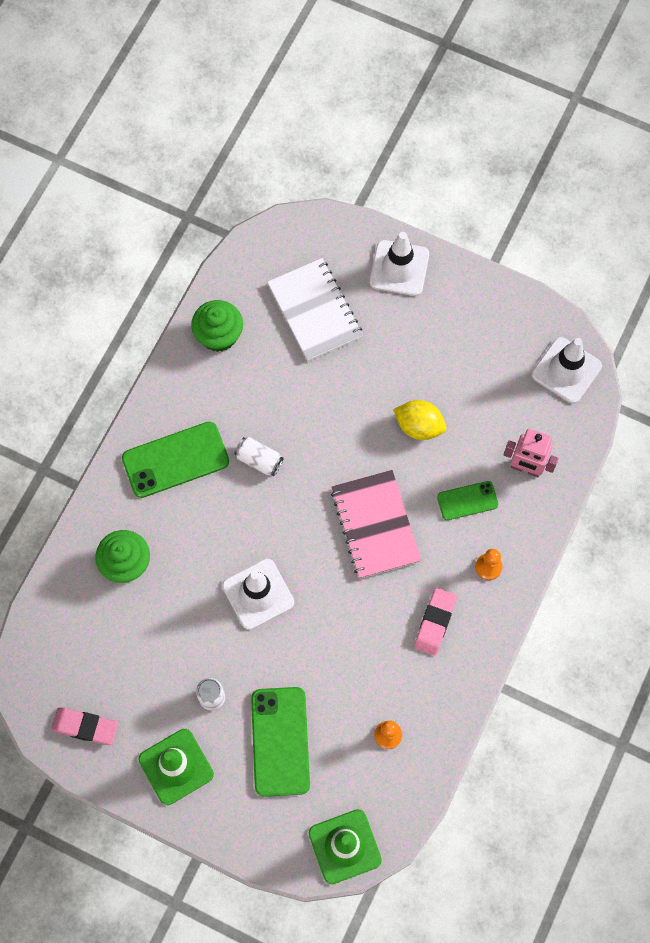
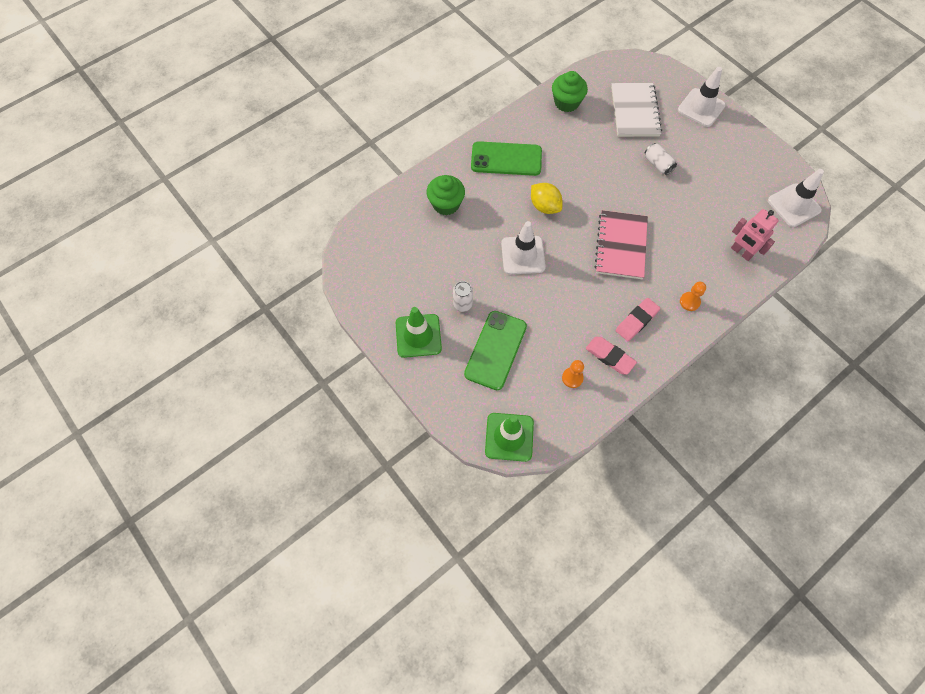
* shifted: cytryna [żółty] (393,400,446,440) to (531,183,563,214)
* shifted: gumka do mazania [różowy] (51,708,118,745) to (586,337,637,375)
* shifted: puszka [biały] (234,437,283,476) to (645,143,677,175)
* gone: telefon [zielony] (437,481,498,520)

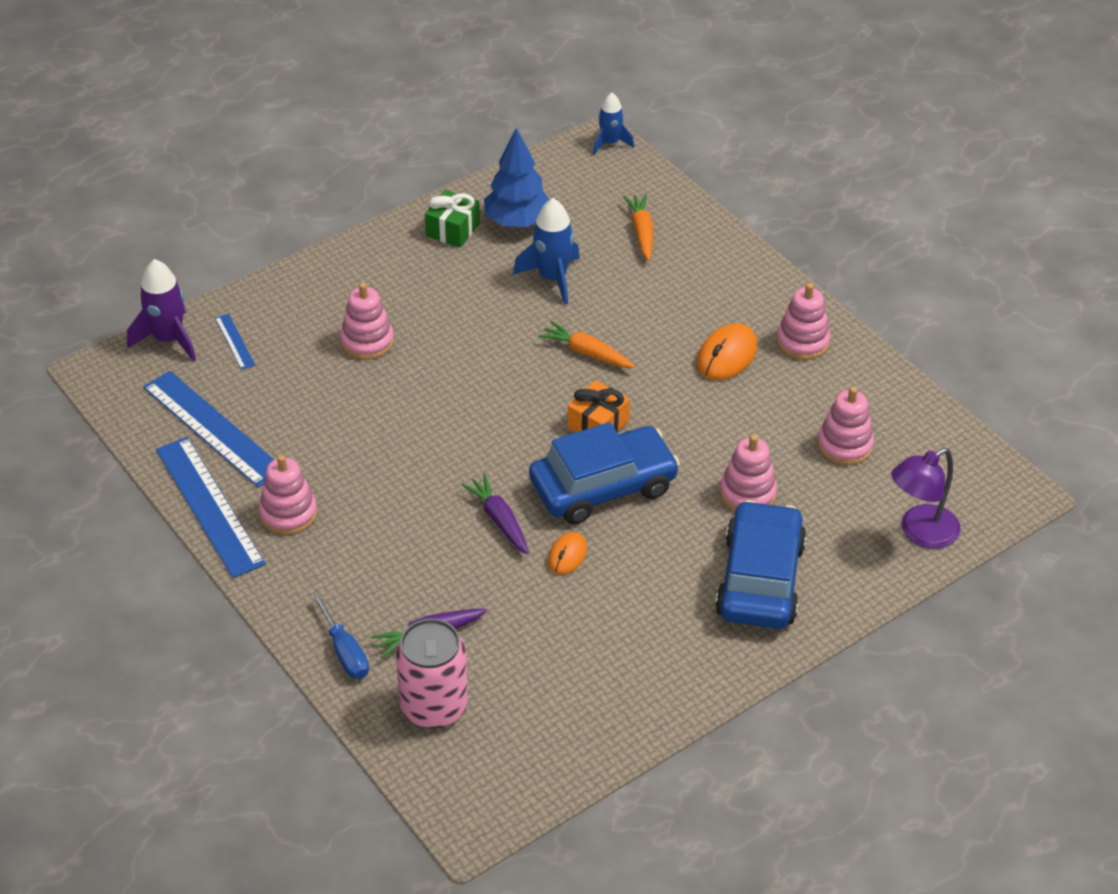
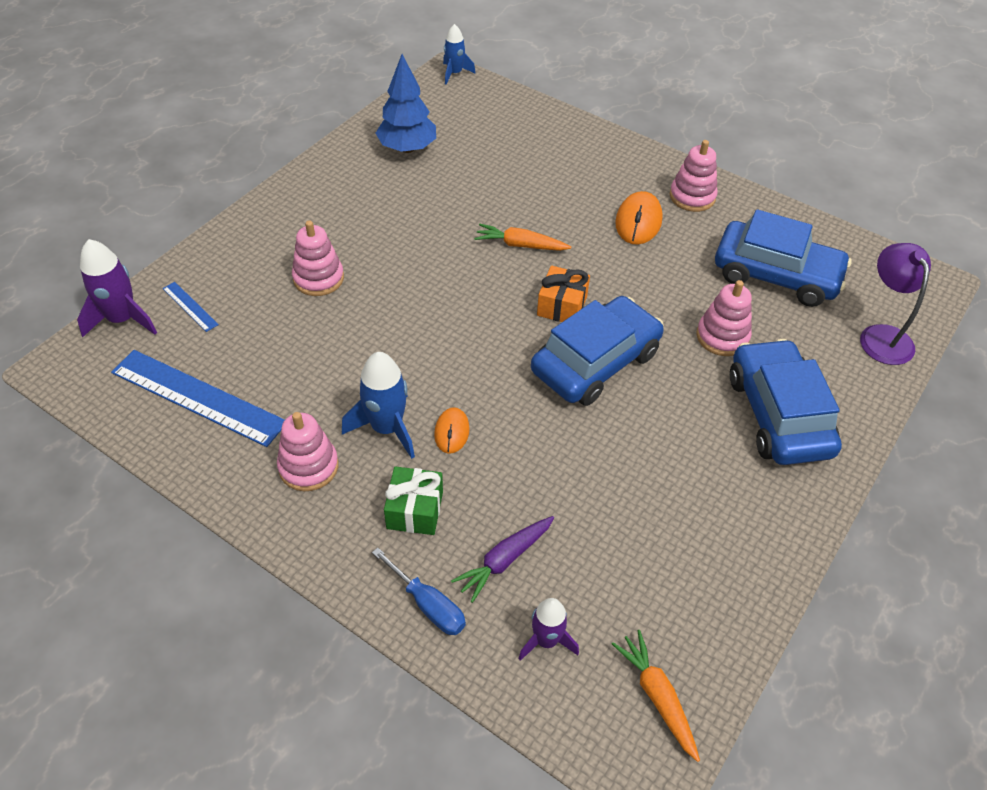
* shifted: rakieta [niebieski] (513,198,580,305) to (342,352,415,459)
* shifted: prezent [zielony] (425,190,480,248) to (384,466,443,535)
* shifted: myszka [pomarańczowy] (548,532,587,575) to (434,407,470,454)
* swapped: puszka [różowy] (395,619,468,729) to rakieta [fioletowy] (518,598,579,661)
* shifted: marchewka [pomarańczowy] (623,194,653,261) to (612,630,700,762)
* swapped: zabawka nakładanka [różowy] (817,387,874,465) to samochód [niebieski] (715,209,852,307)
* rotated: lampka [fioletowy] (891,448,961,549) = (860,243,931,365) 135 degrees clockwise
* gone: linijka [niebieski] (156,437,266,578)
* gone: marchewka [fioletowy] (461,474,529,554)

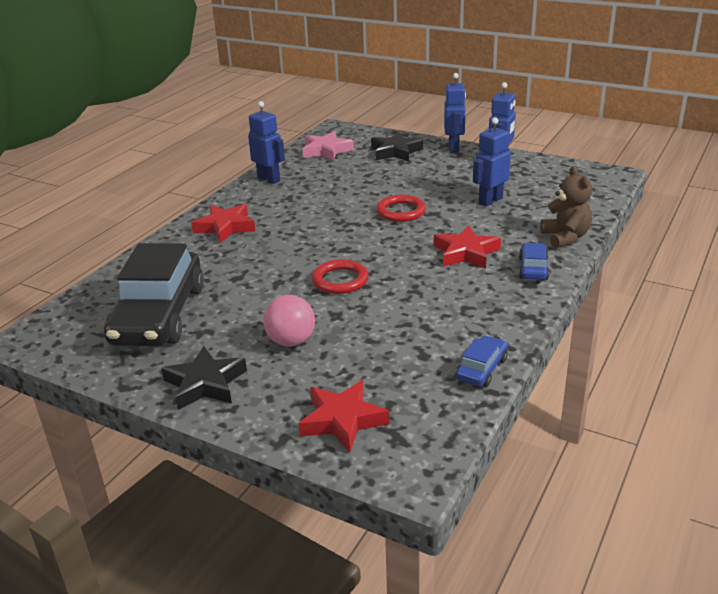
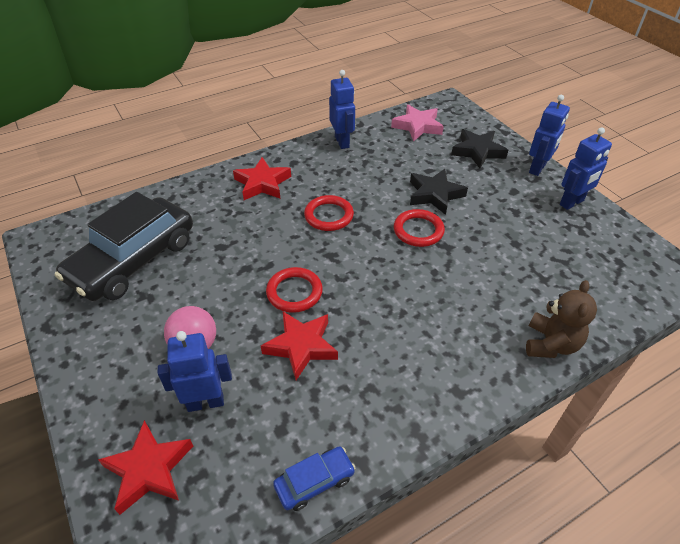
* shifted: robot [niebieski] (473,117,511,207) to (158,331,232,412)
* shifted: gwiazda [czerwony] (434,225,501,269) to (261,311,338,380)
* new: pierścień [czerwony] (304,195,354,231)
* shifted: gwiazda [czarny] (161,346,247,410) to (410,169,468,215)
* gone: samochód [niebieski] (519,243,549,280)

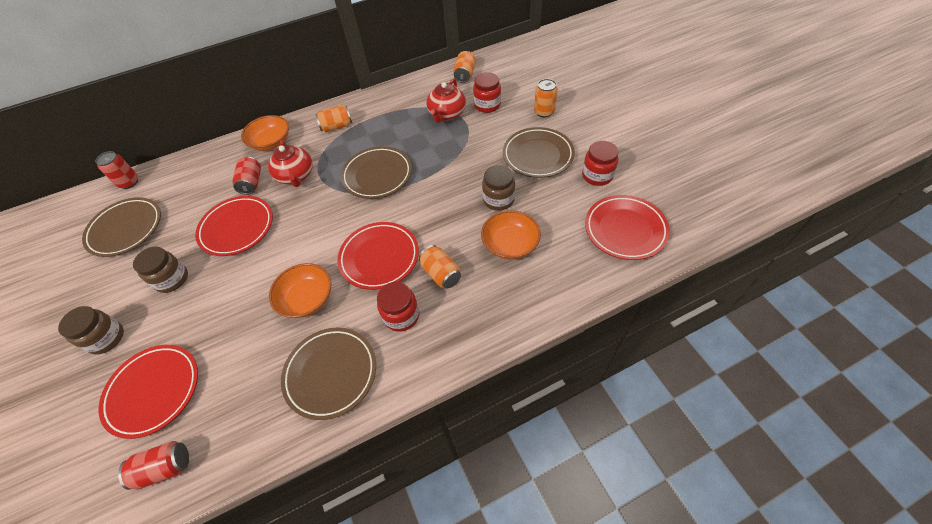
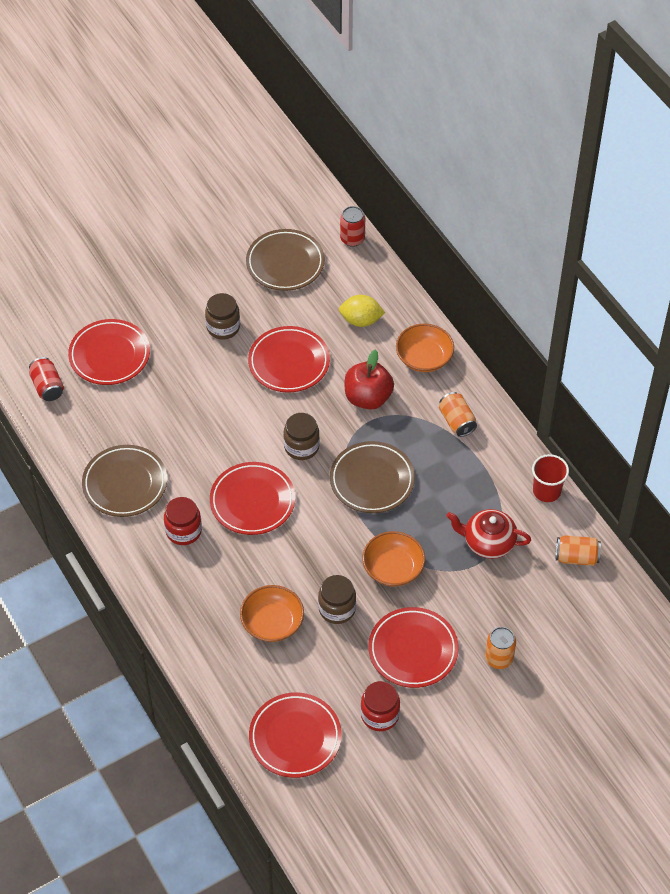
* shifted: słoik [brązowy] (58,306,124,355) to (283,413,320,460)
* new: cytryna [żółty] (339,295,385,327)
* swapped: imbryk [czerwony] (268,140,313,187) to jabłko [czerwony] (344,349,394,410)
* shifted: miska [pomarańczowy] (269,263,331,318) to (362,531,425,587)
* repainted: talerz [brązowy] (503,127,575,178) to talerz [czerwony] (368,607,459,688)
* new: szklanka [czerwony] (532,454,569,502)
* gone: puszka [czerwony] (232,157,261,195)
* gone: puszka [pomarańczowy] (419,245,461,288)
* gone: słoik [czerwony] (473,72,501,113)

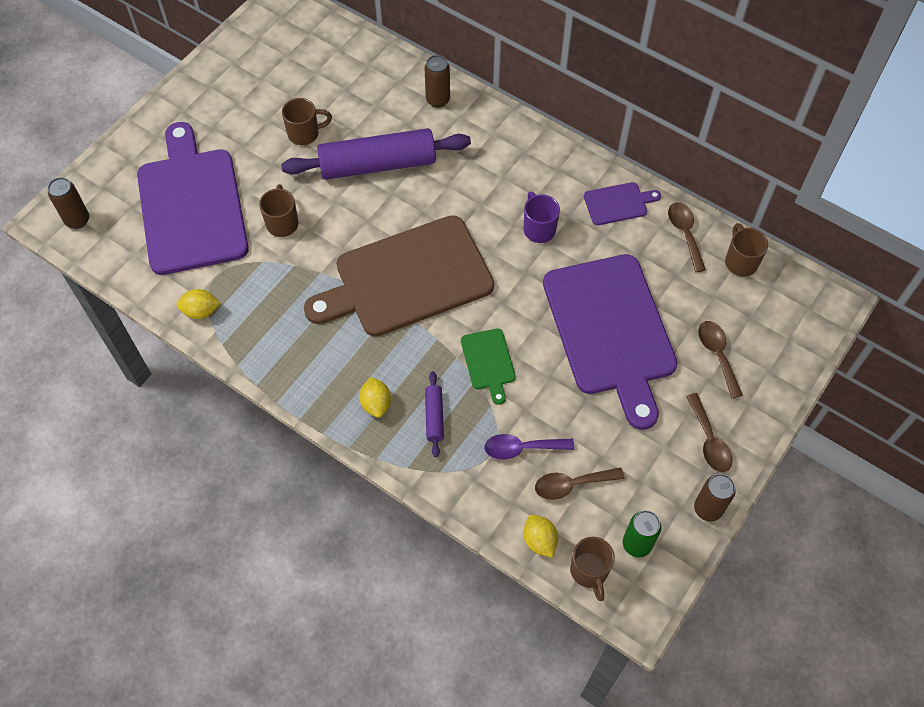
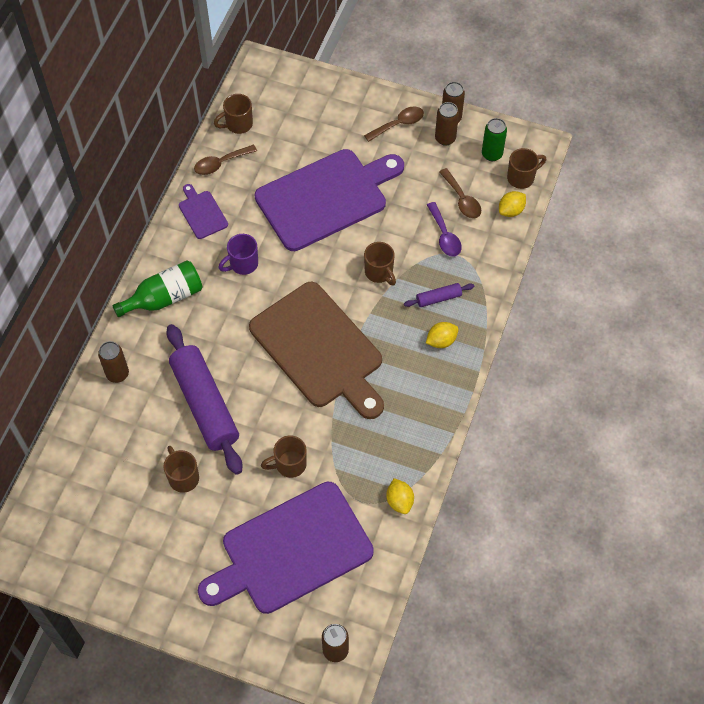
* new: butelka [zielony] (112,261,202,317)
* swapped: deska do krojenia [zielony] (461,328,516,405) to kubek [brązowy] (364,242,396,286)
* new: puszka [brązowy] (435,102,459,146)
* gone: łyżka [brązowy] (698,321,743,398)

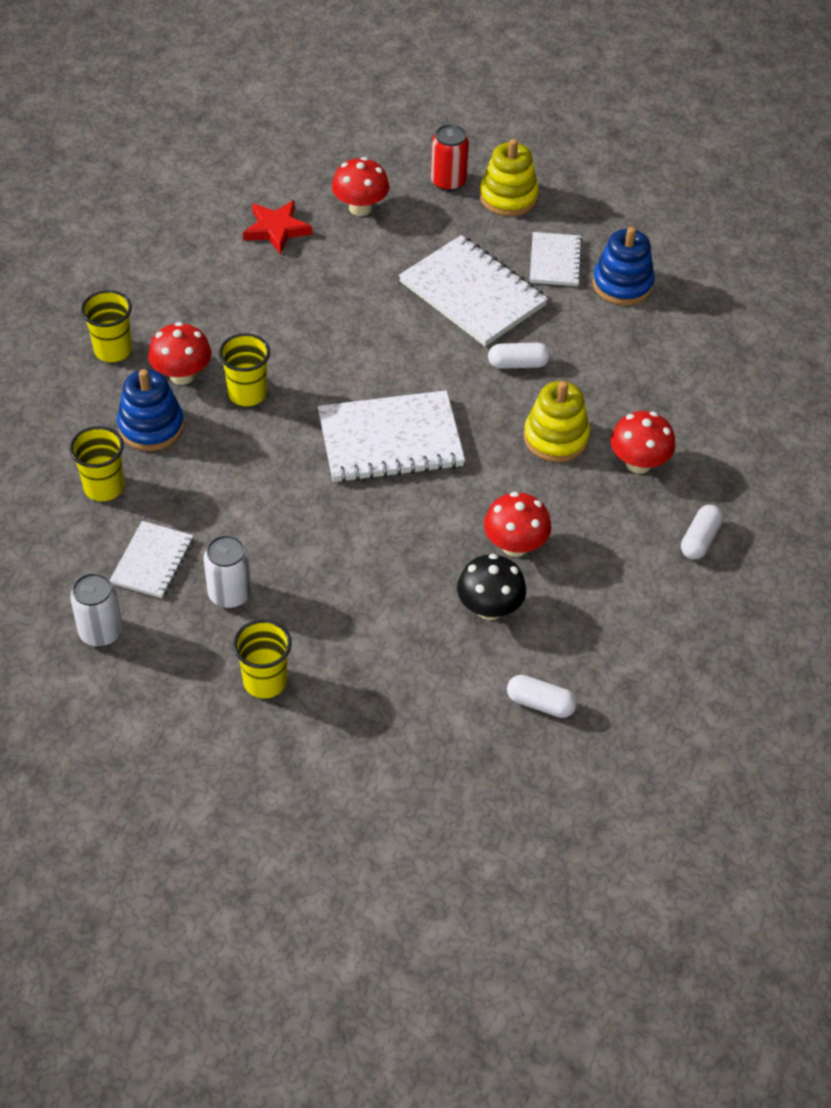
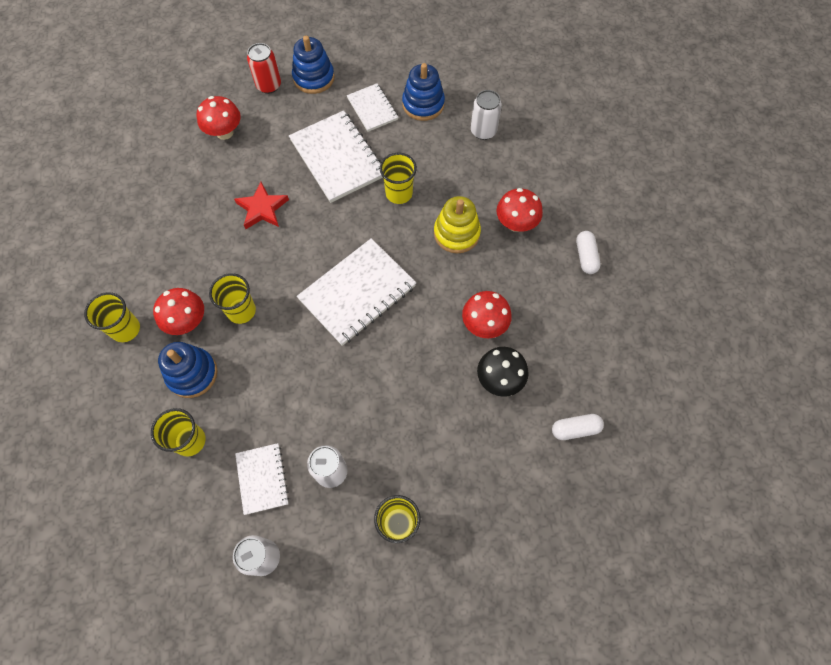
* shifted: gwiazda [czerwony] (243,200,313,255) to (234,182,289,229)
* rotated: zeszyt [biały] (399,235,548,346) = (289,110,383,203) 45 degrees clockwise
* repainted: zabawka nakładanka [żółty] (480,139,539,217) to zabawka nakładanka [niebieski] (292,36,335,94)
* swapped: kapsułka [biały] (488,343,550,369) to szklanka [żółty] (380,153,417,204)
* new: puszka [biały] (471,90,502,140)

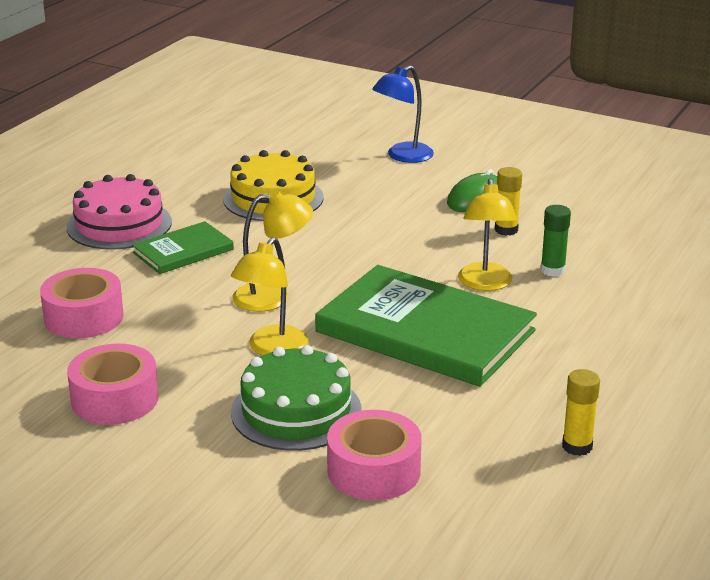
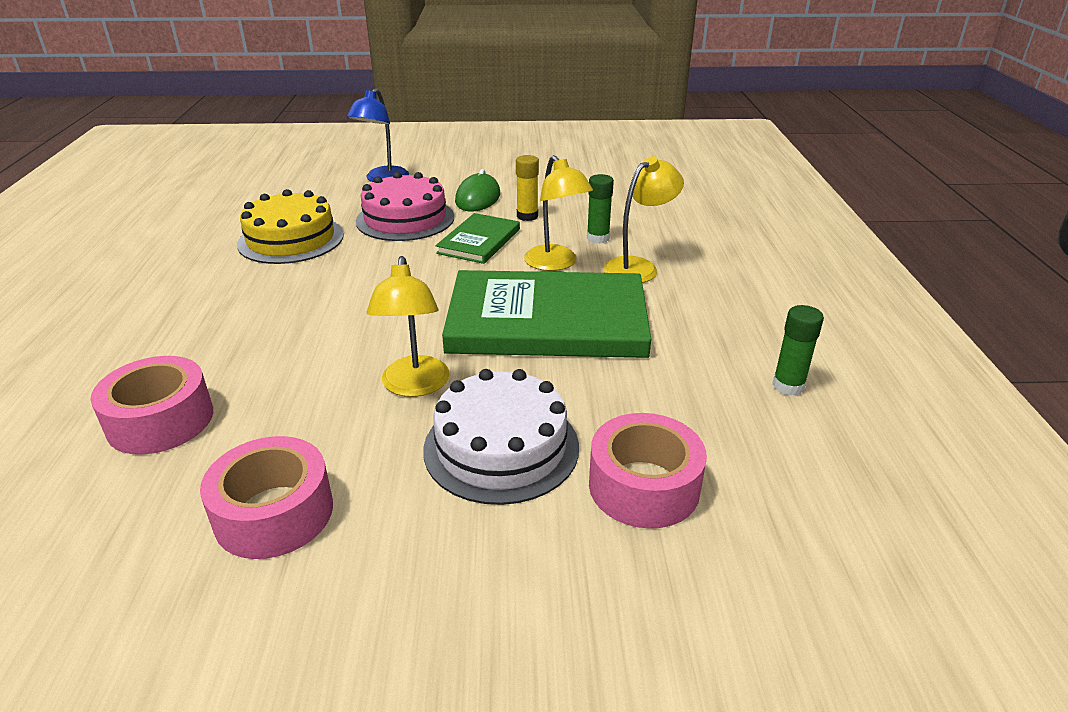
* shifted: tort [różowy] (67,174,172,250) to (356,172,454,241)
* repainted: tort [zielony] (231,345,362,451) to tort [biały] (423,369,579,505)
* shifted: książka [zielony] (132,221,234,274) to (436,213,520,264)
* shifted: lampka [żółty] (232,190,313,312) to (603,156,684,283)
* repainted: klej w sztyfcie [żółty] (562,369,600,456) to klej w sztyfcie [zielony] (772,305,824,396)

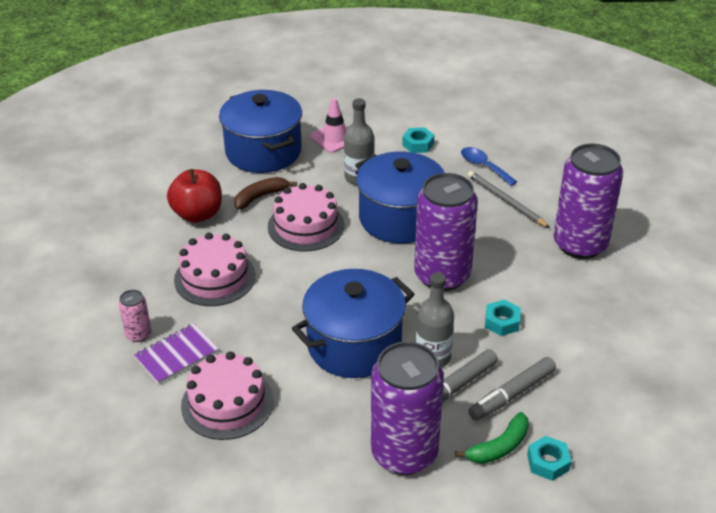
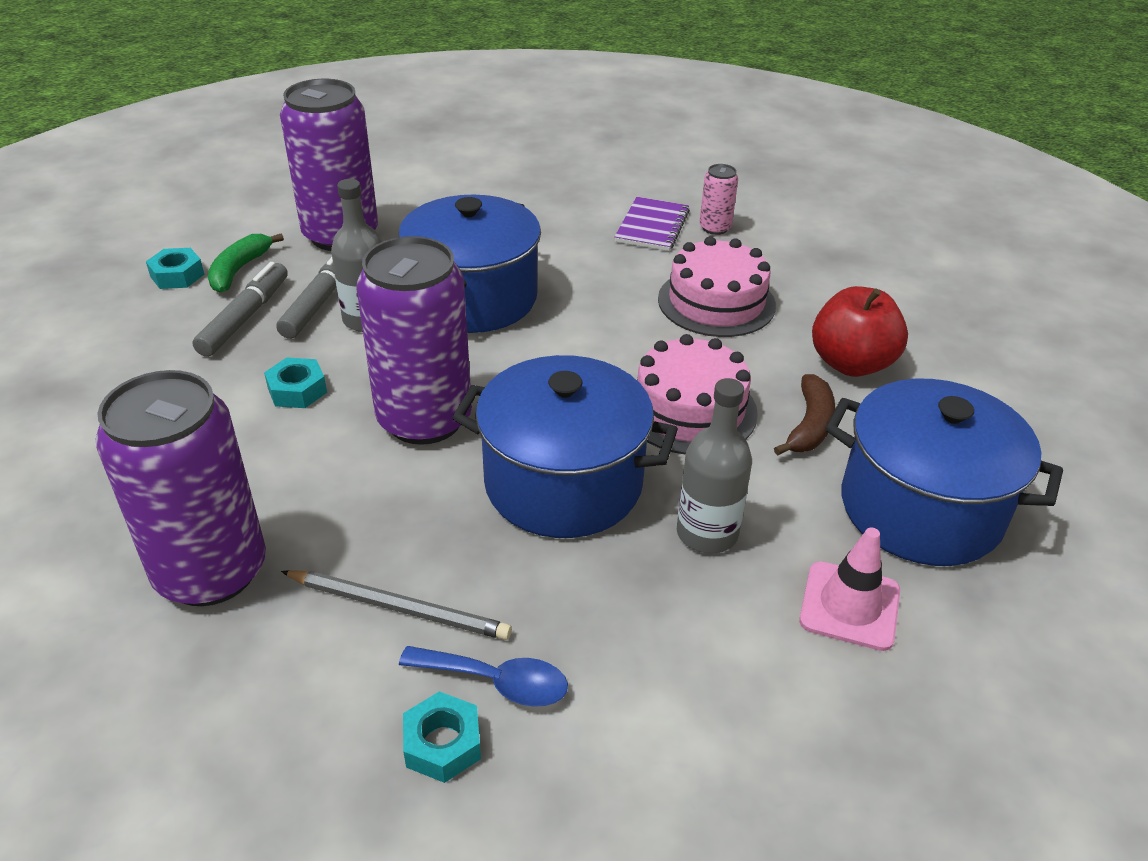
* shifted: nakrętka [turkusowy] (402,127,434,153) to (403,691,481,783)
* gone: tort [różowy] (181,351,274,440)

